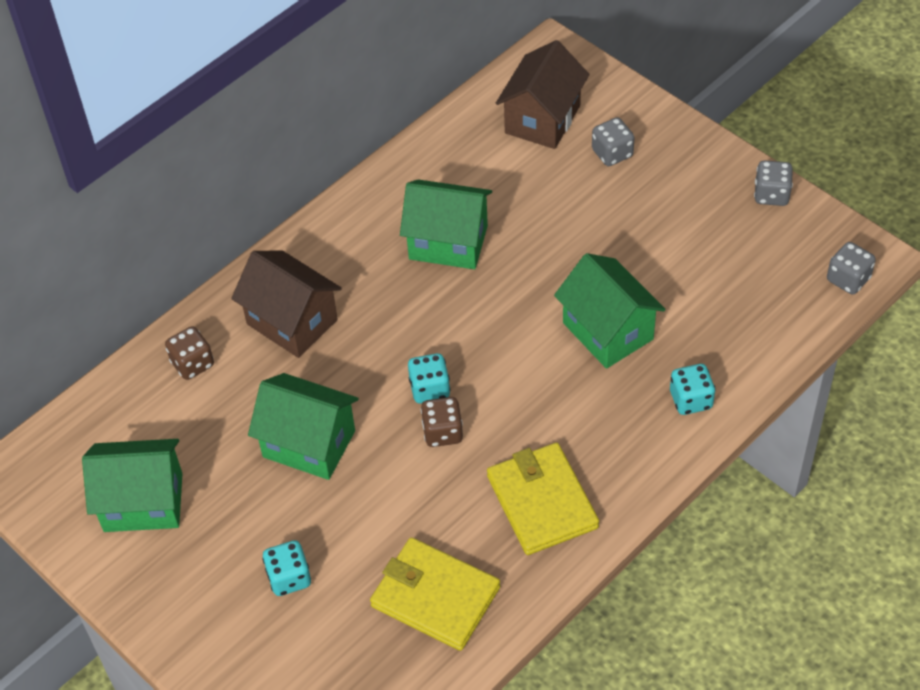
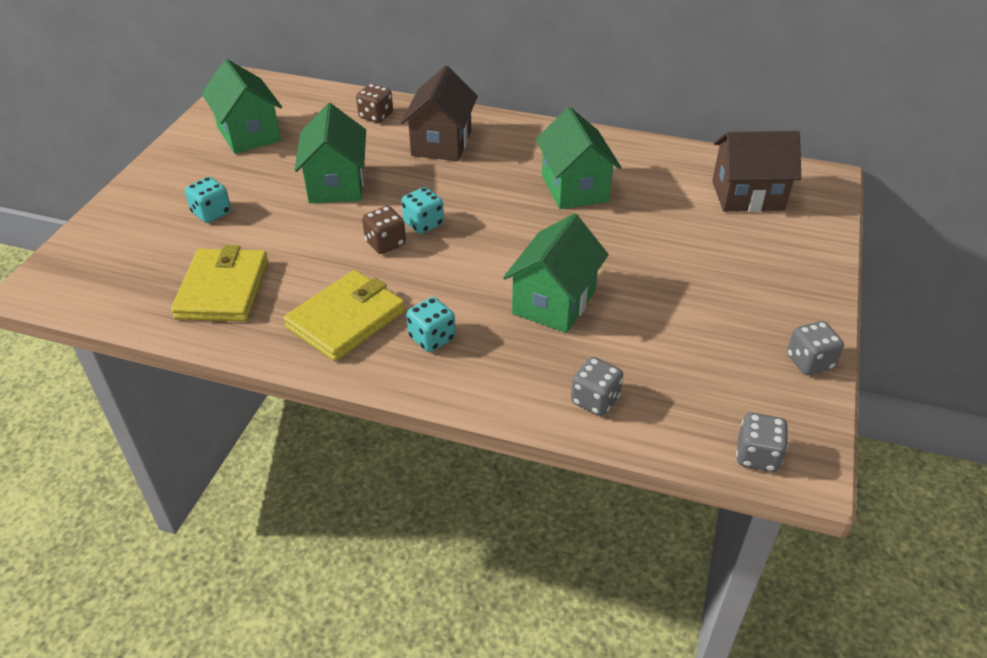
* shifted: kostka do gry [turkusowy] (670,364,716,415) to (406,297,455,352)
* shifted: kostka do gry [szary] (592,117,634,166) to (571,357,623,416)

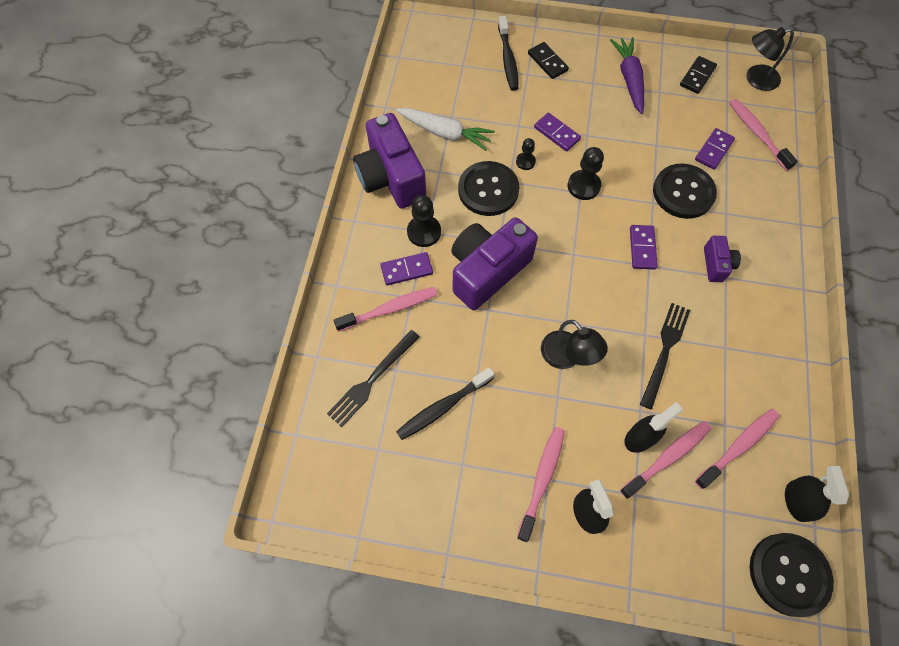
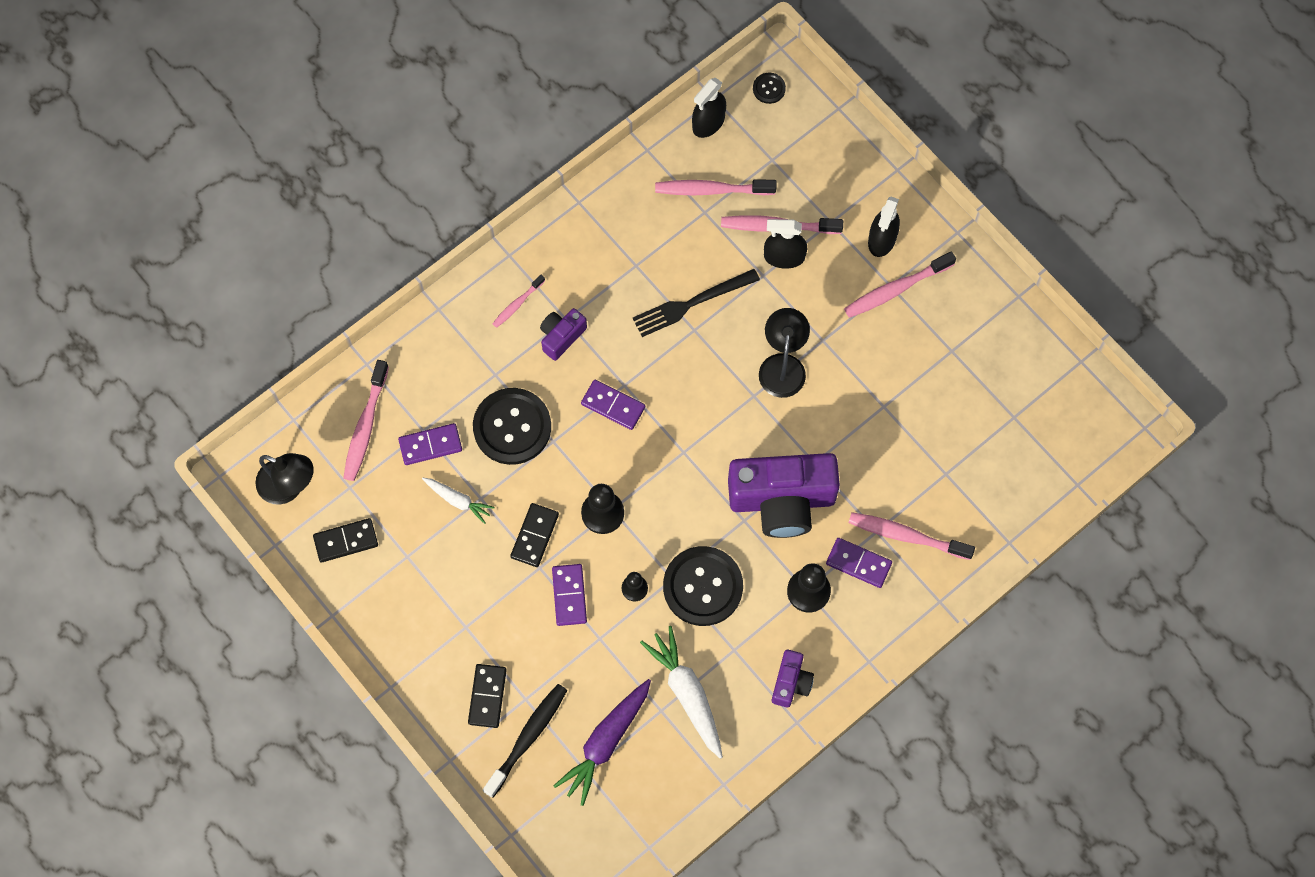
* new: marchewka [biały] (422,478,495,524)
* new: szczoteczka do zębów [różowy] (492,275,545,328)
* new: kostka domina [czarny] (510,503,559,567)
* shifted: marchewka [fioletowy] (610,37,644,114) to (553,679,651,806)
* rotated: kostka domina [fioletowy] (630,225,658,270) = (581,379,645,430) 75 degrees clockwise
* scaled: guzik [czarny] (750,533,834,617) = (753,73,786,104) x0.44
* scaled: aparat fotograficzny [fioletowy] (353,113,426,209) = (772,650,814,707) x0.48
* gone: widelec [czarny] (327,330,420,427)
* gone: szczoteczka do zębów [czarny] (396,367,495,440)

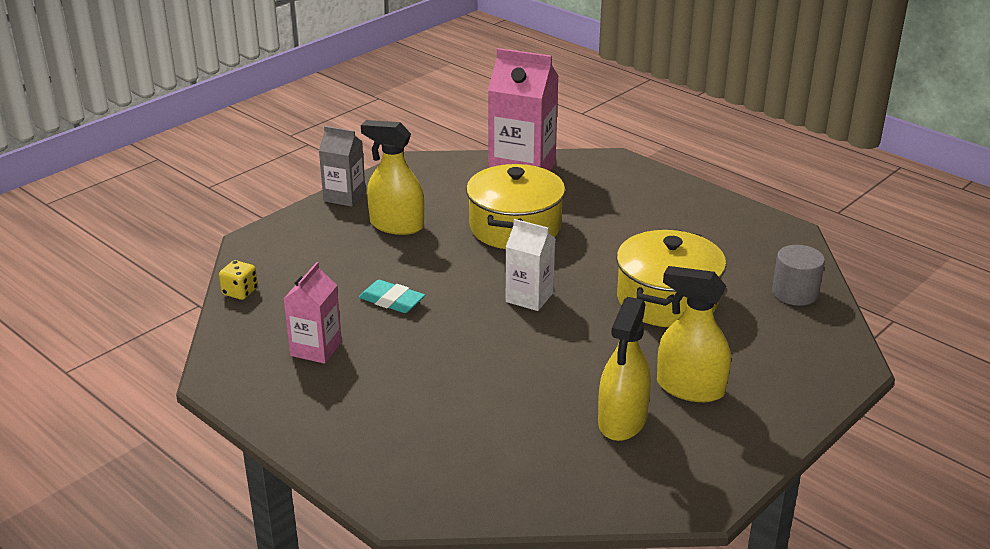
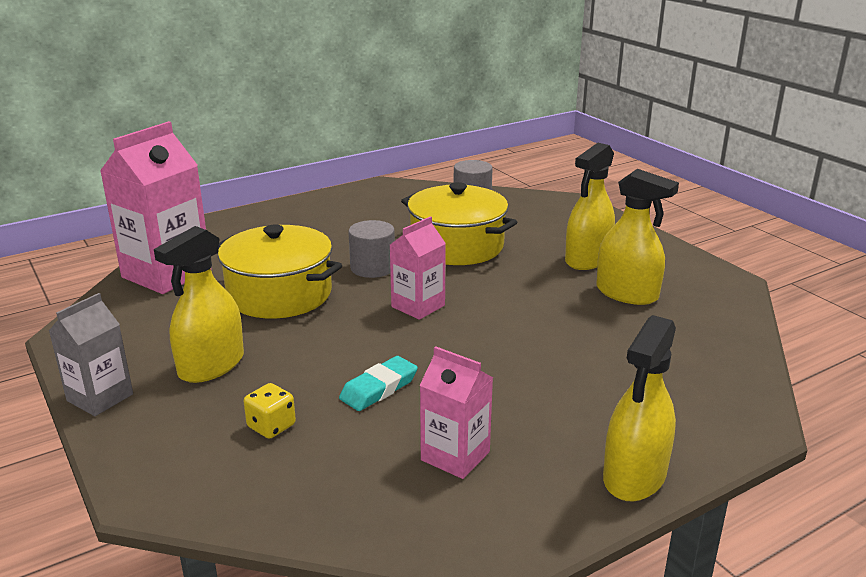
* shifted: kostka do gry [żółty] (219,260,258,300) to (244,383,296,439)
* new: walec [szary] (348,220,395,278)
* repainted: karton mleka [biały] (506,219,555,311) to karton mleka [różowy] (390,216,446,320)
* new: spryskiwacz [żółty] (603,315,676,501)

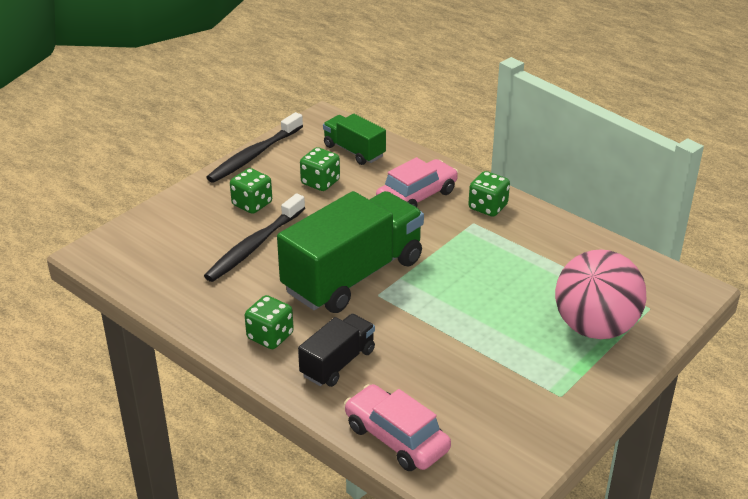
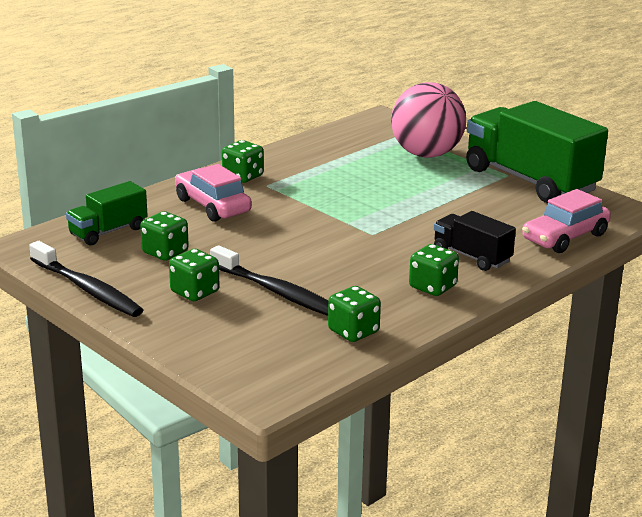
* new: kostka do gry [zielony] (328,286,381,342)
* shifted: ciężarówka [zielony] (277,191,424,313) to (466,101,608,203)

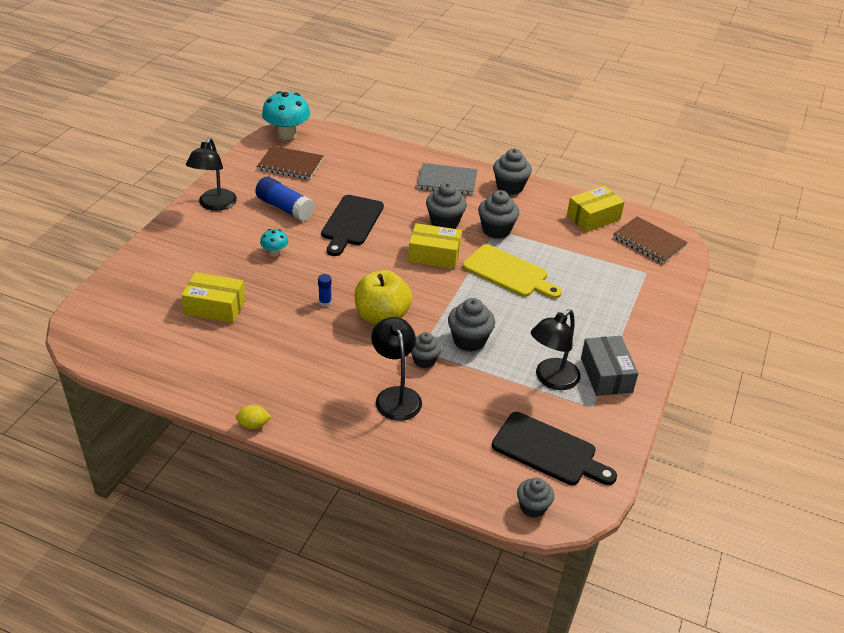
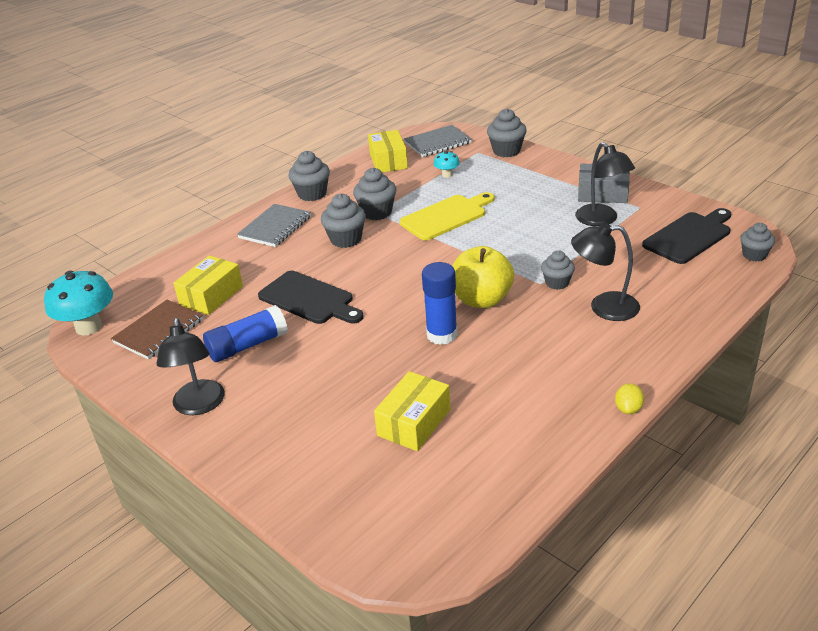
* rotated: lampka [czarny] (186,138,237,211) = (157,318,225,415) 45 degrees clockwise
* shifted: pudełko [żółty] (408,223,462,269) to (173,255,243,315)
* repainted: zeszyt [brązowy] (613,216,688,264) to zeszyt [szary] (404,125,472,157)
* scaled: klej w sztyfcie [niebieski] (318,274,332,307) = (422,262,458,345) x2.07
* shifted: grzyb [turkusowy] (260,229,288,256) to (434,151,460,178)
* shifted: muffinka [szary] (448,298,495,352) to (487,109,527,157)

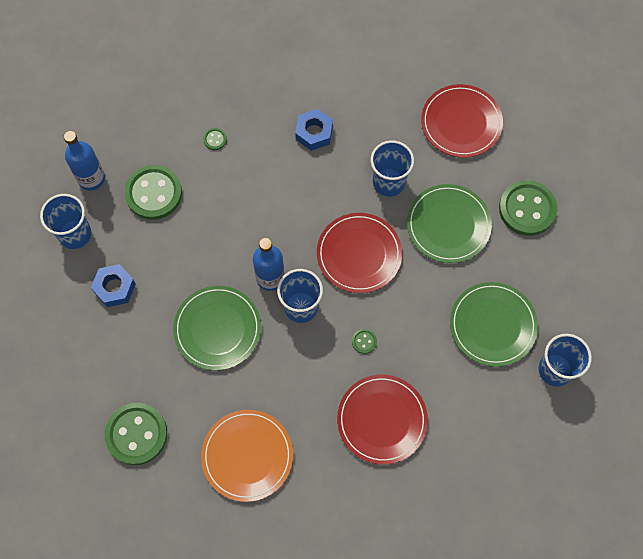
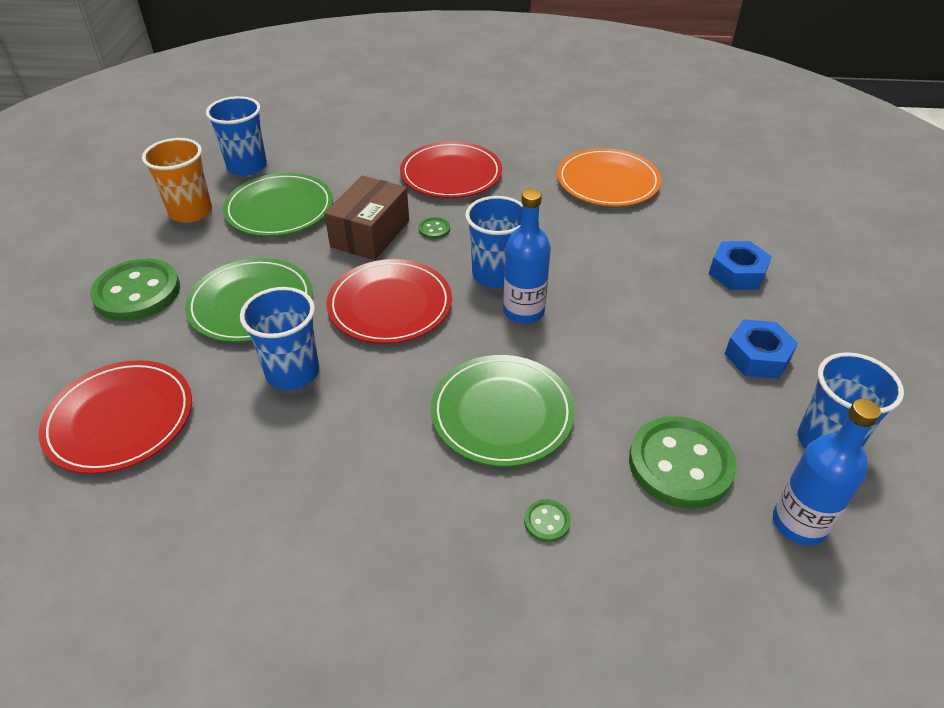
* new: szklanka [pomarańczowy] (142,138,212,223)
* new: pudełko [brązowy] (324,175,409,260)
* shifted: talerz [zielony] (173,286,261,370) to (431,355,575,467)
* shifted: nakrętka [niebieski] (295,109,333,151) to (709,241,772,290)
* gone: guzik [zielony] (105,403,167,465)

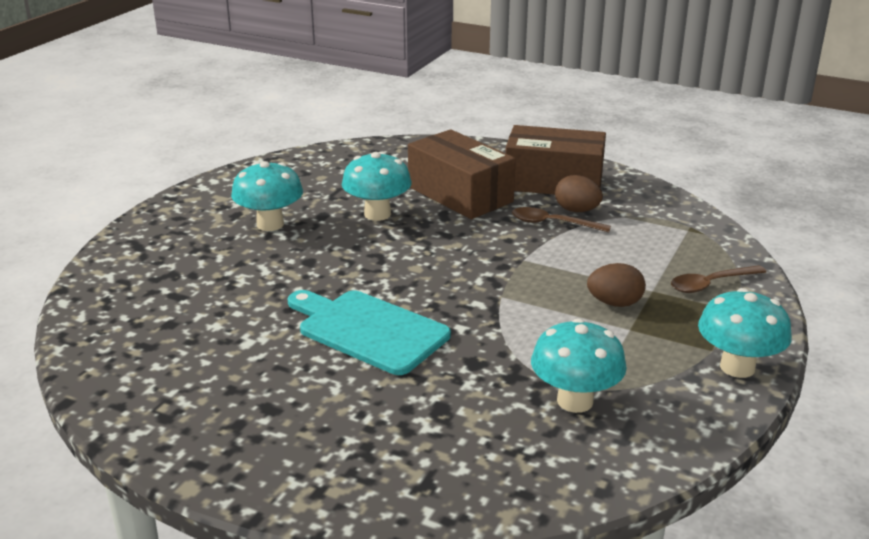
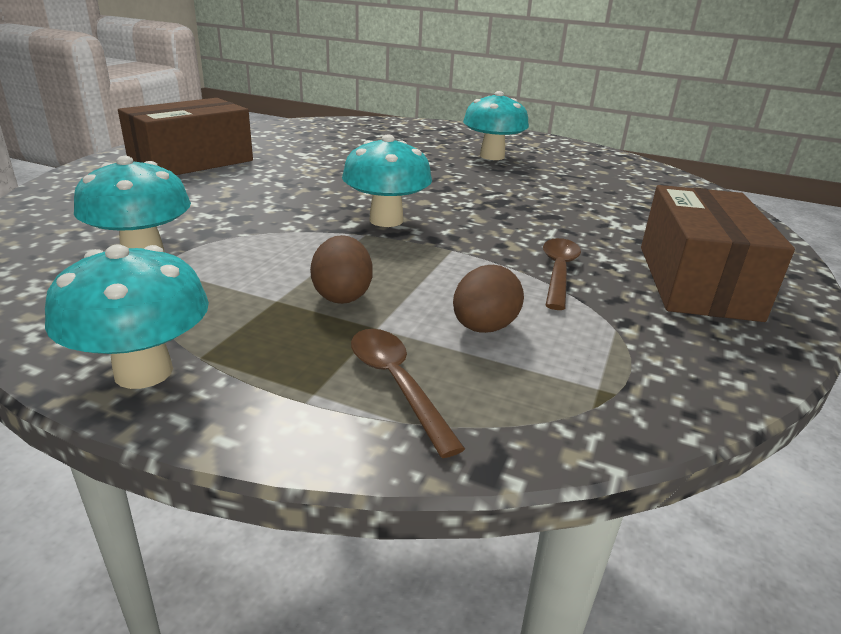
* shifted: pudełko [brązowy] (408,129,516,219) to (118,98,253,175)
* shifted: grzyb [turkusowy] (342,152,412,221) to (342,135,432,227)
* shifted: jajko [brązowy] (555,175,603,212) to (453,265,524,333)
* gone: deska do krojenia [turkusowy] (288,290,451,375)

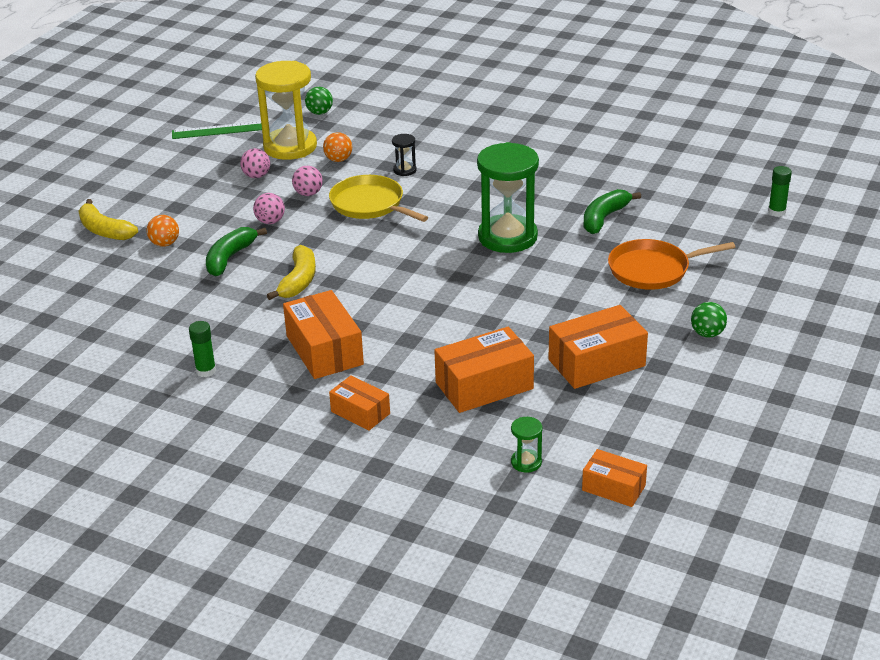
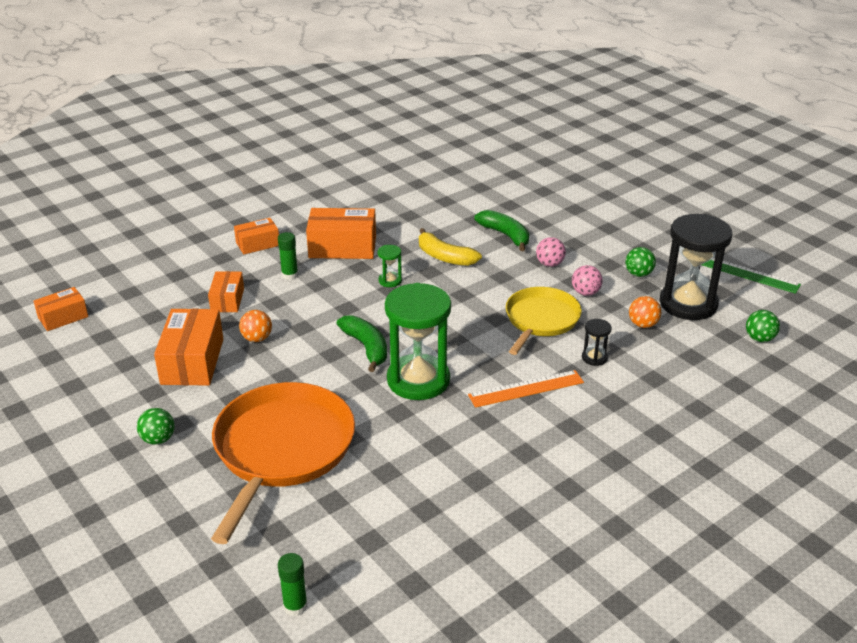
* scaled: pudełko [pomarańczowy] (434,327,534,413) = (208,271,244,312) x0.60
* scaled: patelnia [pomarańczowy] (608,239,735,290) = (211,382,355,544) x1.60
* shifted: piłka [pomarańczowy] (147,215,179,247) to (239,310,272,342)
* shifted: klej w sztyfcie [zielony] (189,321,216,377) to (278,232,298,280)
* shifted: banan [zielony] (584,189,641,234) to (337,315,387,372)
* shifted: klepsydra [zielony] (511,417,543,473) to (378,245,402,287)
* new: linijka [pomarańczowy] (468,370,584,408)
* rotated: patelnia [żółty] (329,175,428,222) = (506,287,582,355) 45 degrees counterclockwise
* repainted: piłka [różowy] (240,148,270,178) to piłka [zielony] (625,247,656,277)
* repainted: klepsydra [żółty] (255,61,317,160) to klepsydra [czarny] (660,214,732,320)
* rotated: linijka [zielony] (172,121,262,139) = (701,258,801,294) 75 degrees counterclockwise
* gone: banan [żółty] (78,199,138,240)

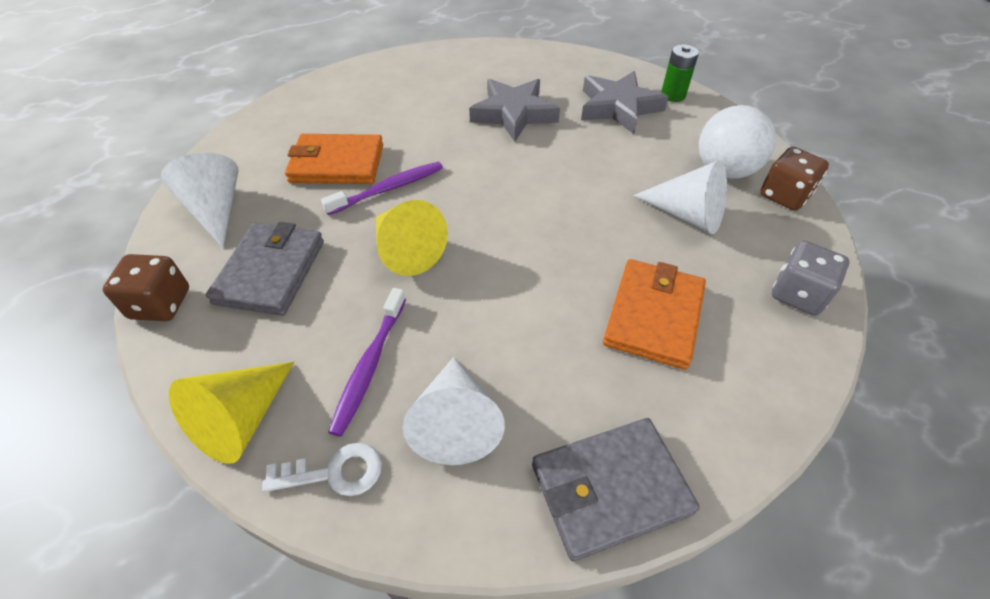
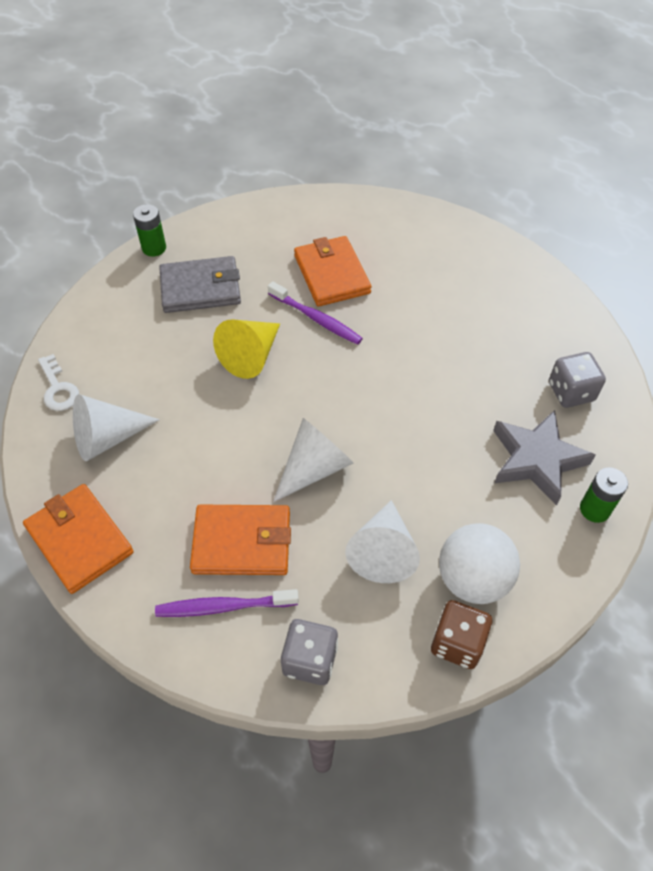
* repainted: portfel [szary] (532,418,700,561) to portfel [pomarańczowy] (23,484,134,594)
* swapped: kostka do gry [brązowy] (103,254,189,321) to bateria [zielony] (133,204,166,257)
* shifted: szczoteczka do zębów [fioletowy] (328,288,406,437) to (155,589,299,617)
* shifted: stożek [biały] (161,153,238,248) to (273,418,353,502)
* new: kostka do gry [szary] (549,352,606,408)
* gone: stożek [żółty] (169,362,294,464)
* gone: gwiazda [szary] (469,79,560,142)

